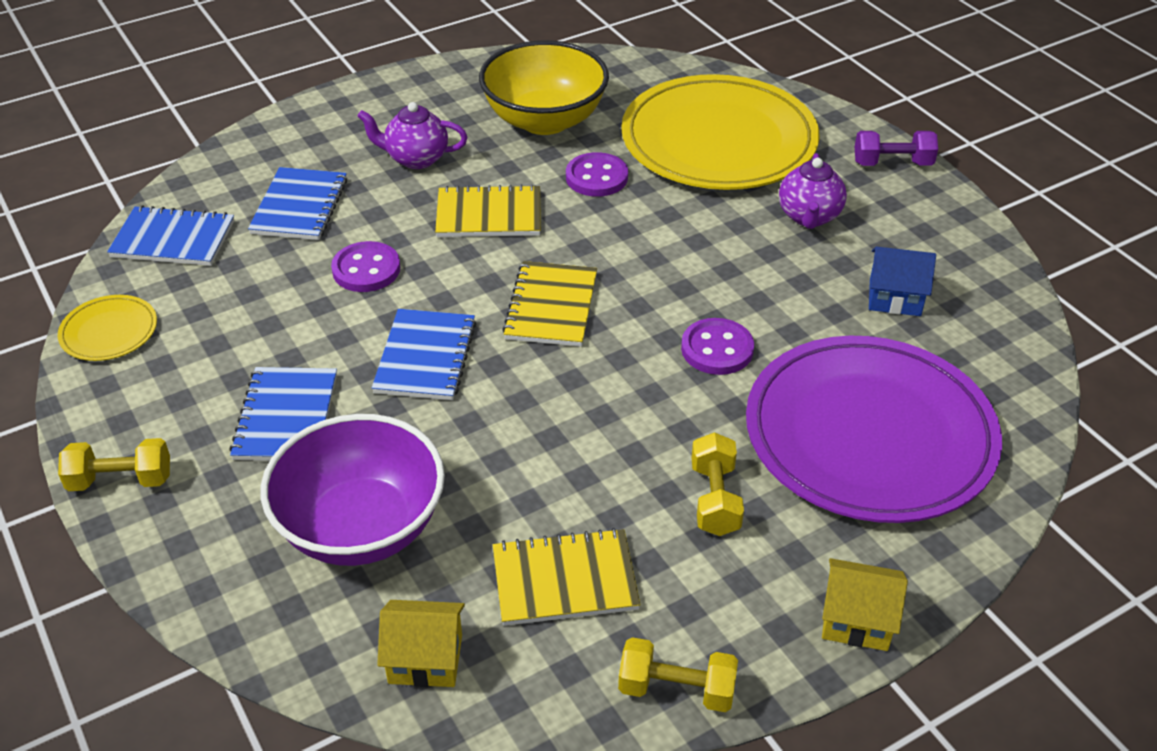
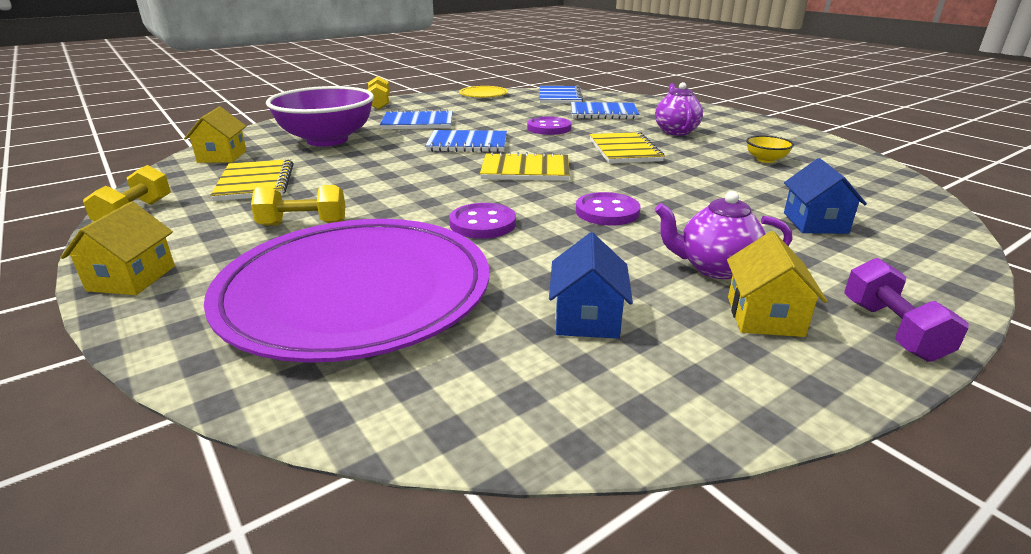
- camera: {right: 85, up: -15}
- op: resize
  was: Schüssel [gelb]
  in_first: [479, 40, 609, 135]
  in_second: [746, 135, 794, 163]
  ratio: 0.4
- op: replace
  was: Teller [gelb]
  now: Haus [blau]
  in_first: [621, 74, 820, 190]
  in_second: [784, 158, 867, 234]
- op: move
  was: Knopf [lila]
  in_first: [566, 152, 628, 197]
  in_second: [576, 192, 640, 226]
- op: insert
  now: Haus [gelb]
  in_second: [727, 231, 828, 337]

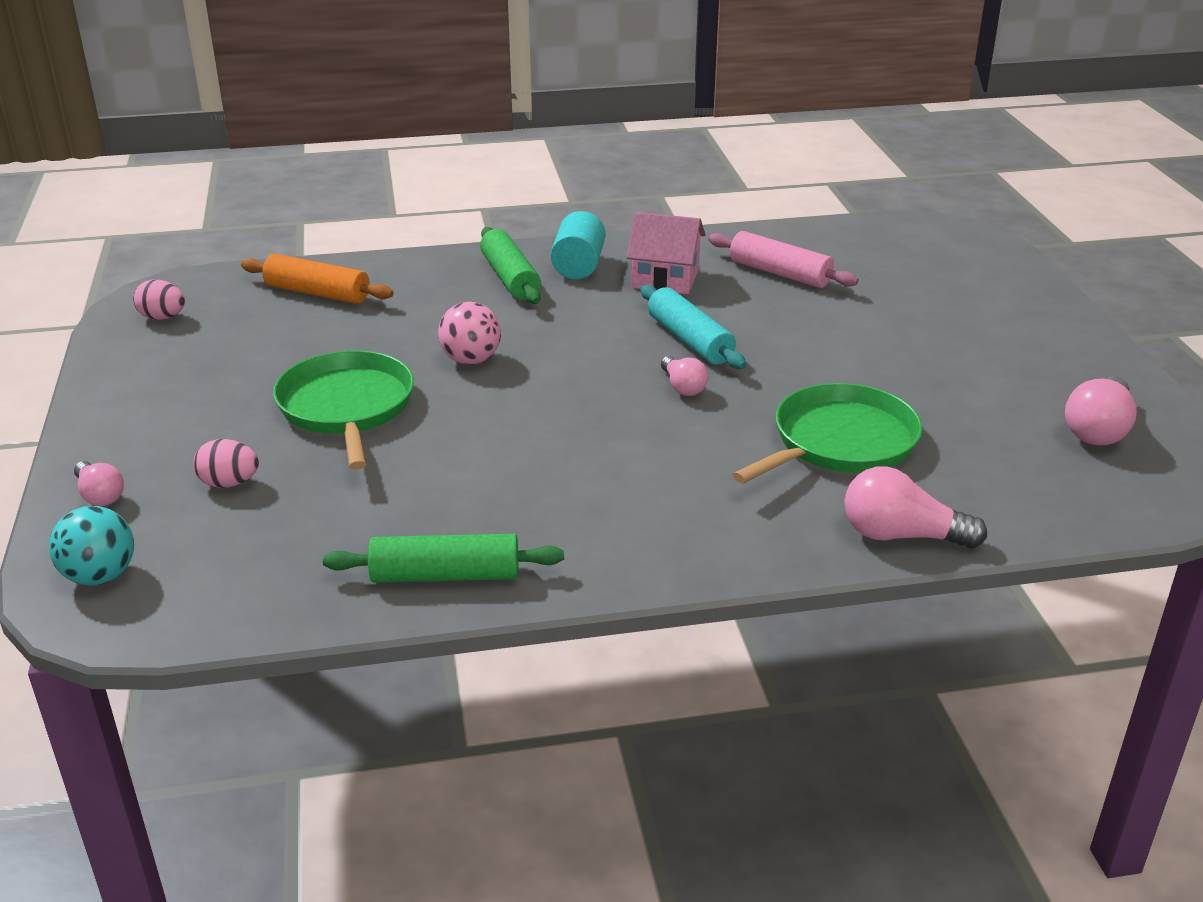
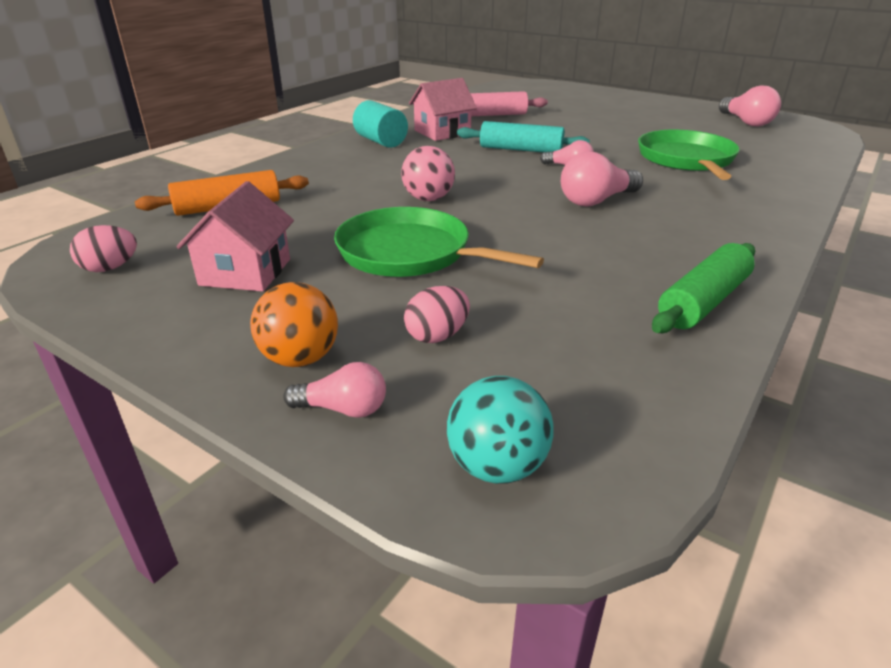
- camera: {right: -45, up: 0}
- op: delete
  was: Nudelholz [grün]
  in_first: [480, 227, 541, 304]
- op: move
  was: Glühbirne [rosa]
  in_first: [845, 466, 987, 549]
  in_second: [561, 152, 643, 206]
- op: insert
  now: Haus [rosa]
  in_second: [177, 181, 294, 292]
- op: insert
  now: Ball [orange]
  in_second: [250, 282, 338, 367]

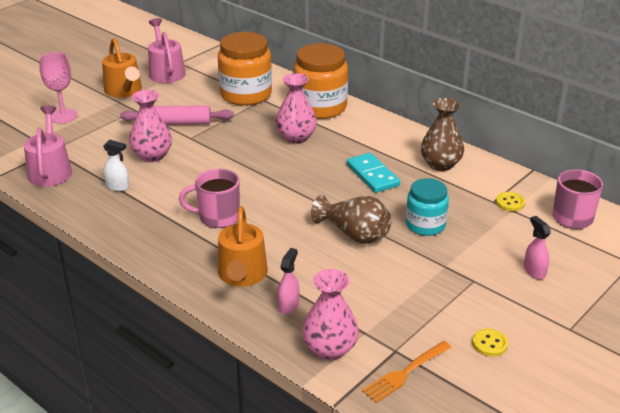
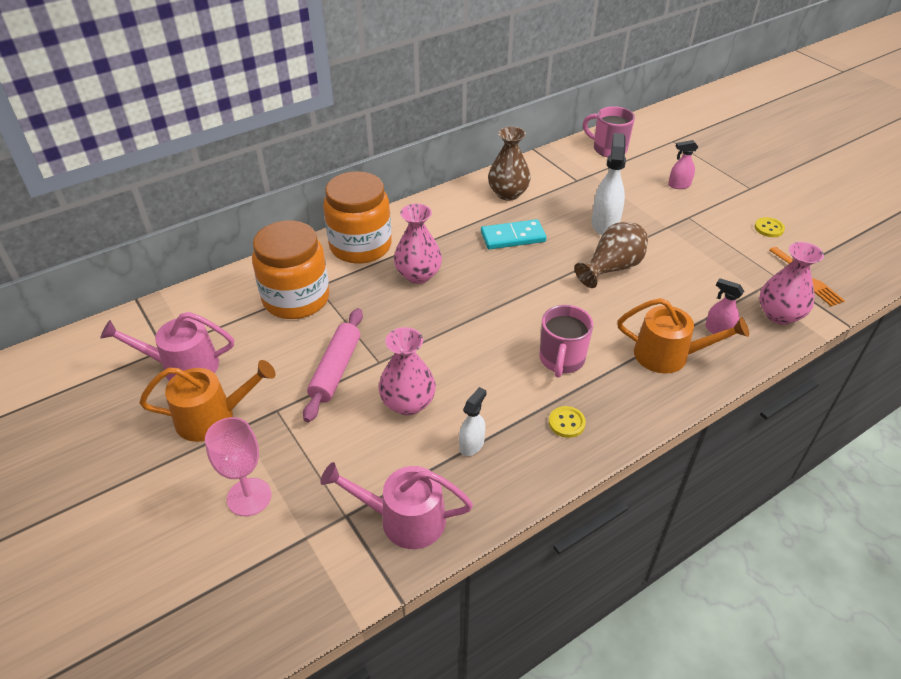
- camera: {right: -75, up: 10}
- op: replace
  was: Einmachglas [türkis]
  now: Sprühflasche [weiß]
  in_first: [406, 178, 449, 236]
  in_second: [591, 133, 626, 235]
- op: move
  was: Knopf [gelb]
  in_first: [496, 192, 525, 211]
  in_second: [549, 406, 586, 438]

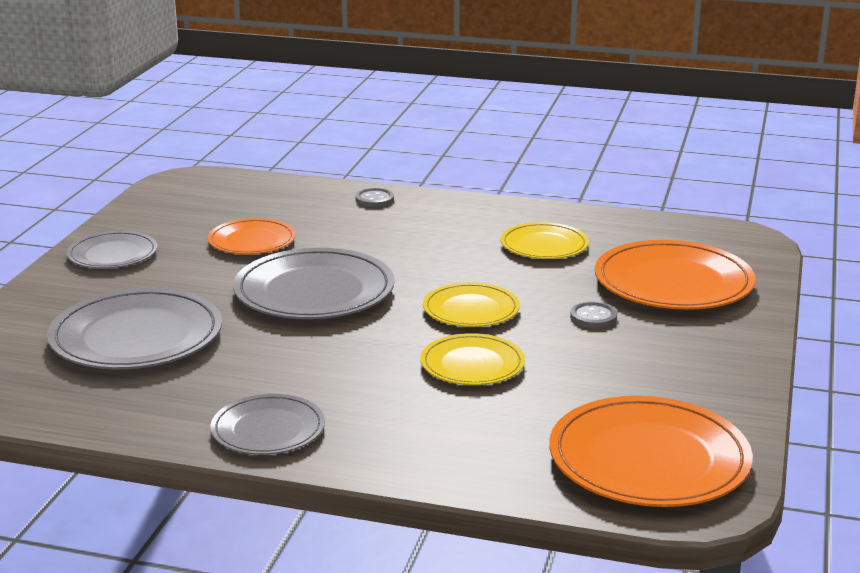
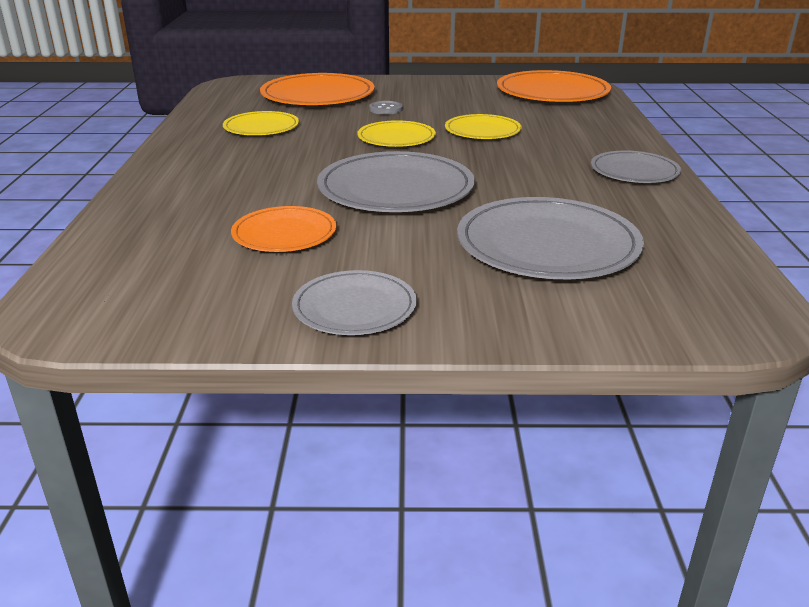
- camera: {right: -105, up: 5}
- op: delete
  was: Knopf [grau]
  in_first: [355, 188, 394, 207]

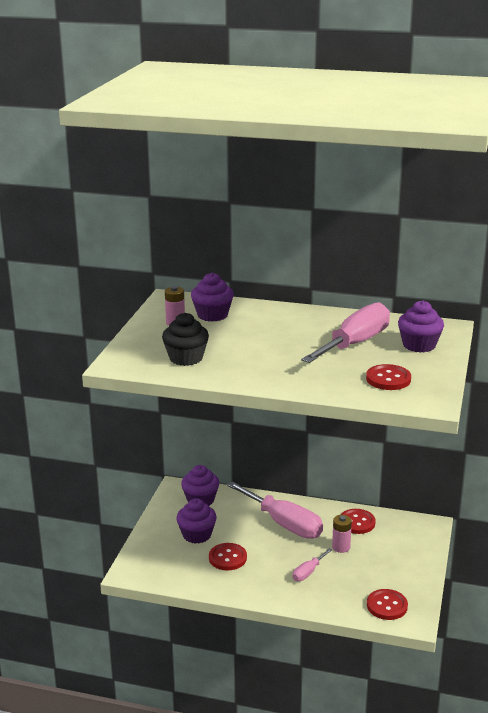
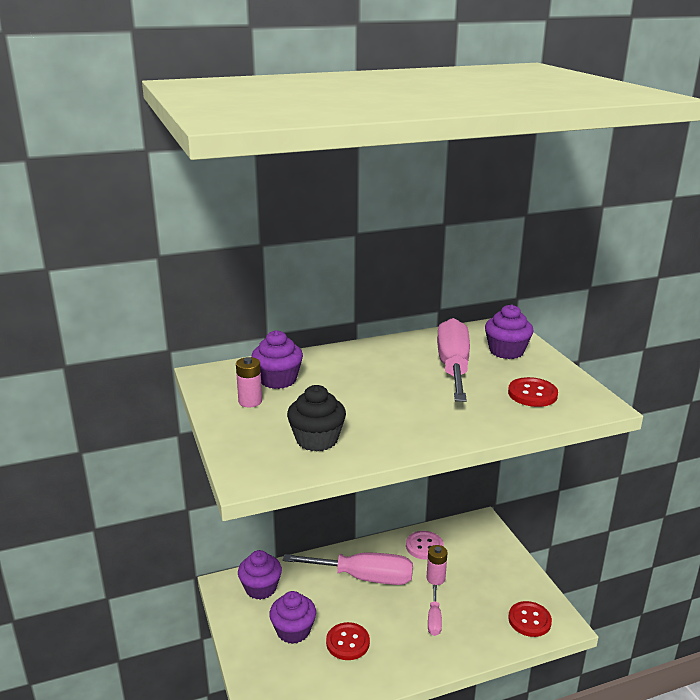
- camera: {right: -35, up: 0}
- op: recolor
  was: Knopf [rot]
  now: Knopf [rosa]
  in_first: [340, 509, 376, 534]
  in_second: [406, 531, 444, 560]

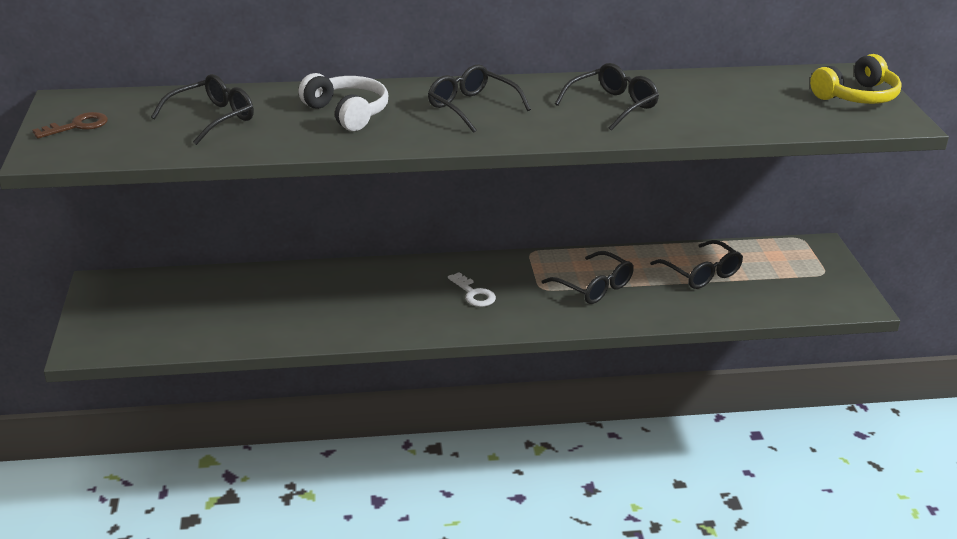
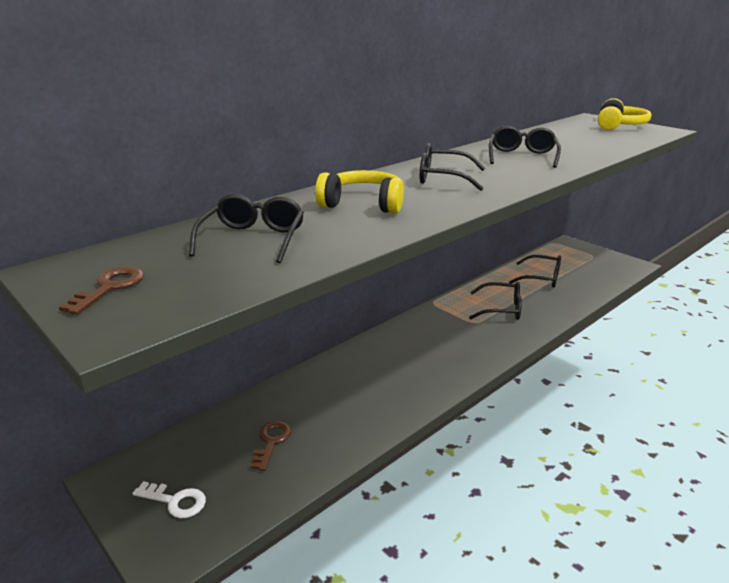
- camera: {right: -35, up: -5}
- op: recolor
  was: Kopfhörer [weiß]
  now: Kopfhörer [gelb]
  in_first: [299, 73, 388, 131]
  in_second: [315, 170, 404, 214]
- op: move
  was: Schlüssel [weiß]
  in_first: [448, 272, 496, 307]
  in_second: [132, 481, 206, 518]
- op: insert
  now: Schlüssel [braun]
  in_second: [250, 421, 292, 471]

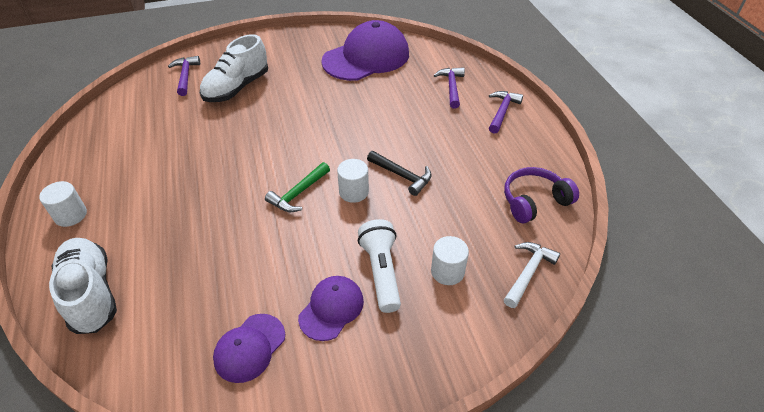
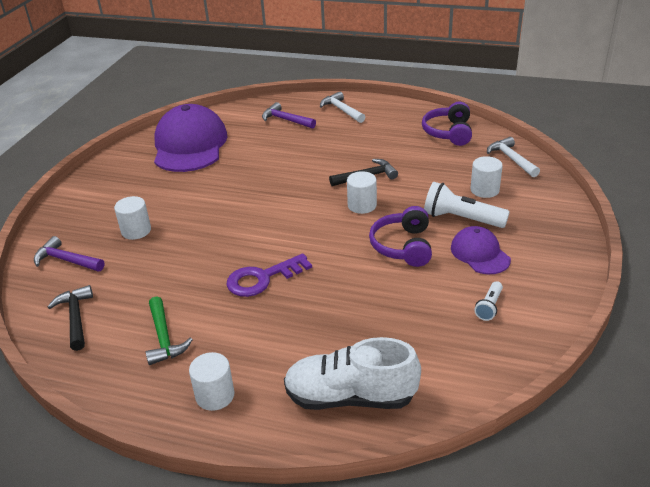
- camera: {right: -55, up: -10}
- op: replace
  was: Schuh [weiß]
  now: Vollzylinder [weiß]
  in_first: [200, 34, 268, 102]
  in_second: [114, 196, 151, 240]
- op: recolor
  was: Hammer [lila]
  now: Hammer [weiß]
  in_first: [489, 91, 523, 134]
  in_second: [320, 91, 365, 123]
- op: move
  was: Hammer [grün]
  in_first: [265, 162, 330, 212]
  in_second: [146, 296, 193, 365]
- op: replace
  was: Kappe [lila]
  now: Taschenlampe [weiß]
  in_first: [213, 314, 285, 383]
  in_second: [474, 281, 503, 321]
- op: insert
  now: Kopfhörer [lila]
  in_second: [369, 206, 432, 267]
- op: insert
  now: Schlüssel [lila]
  in_second: [227, 253, 312, 297]
- op: insert
  now: Hammer [schwarz]
  in_second: [48, 285, 93, 351]

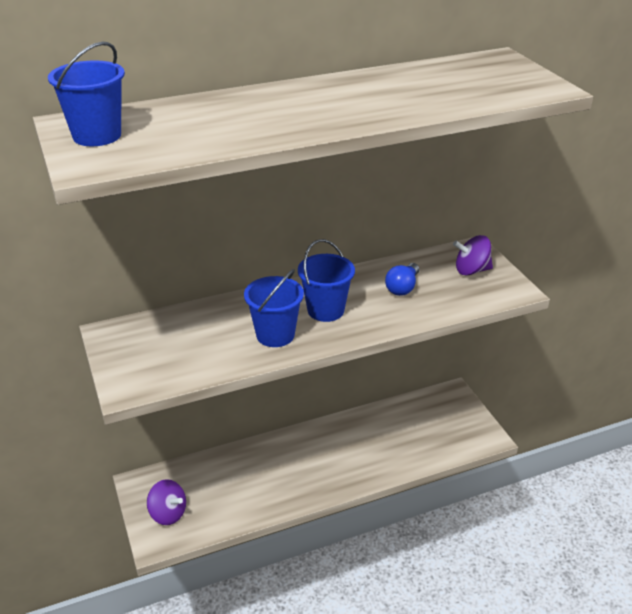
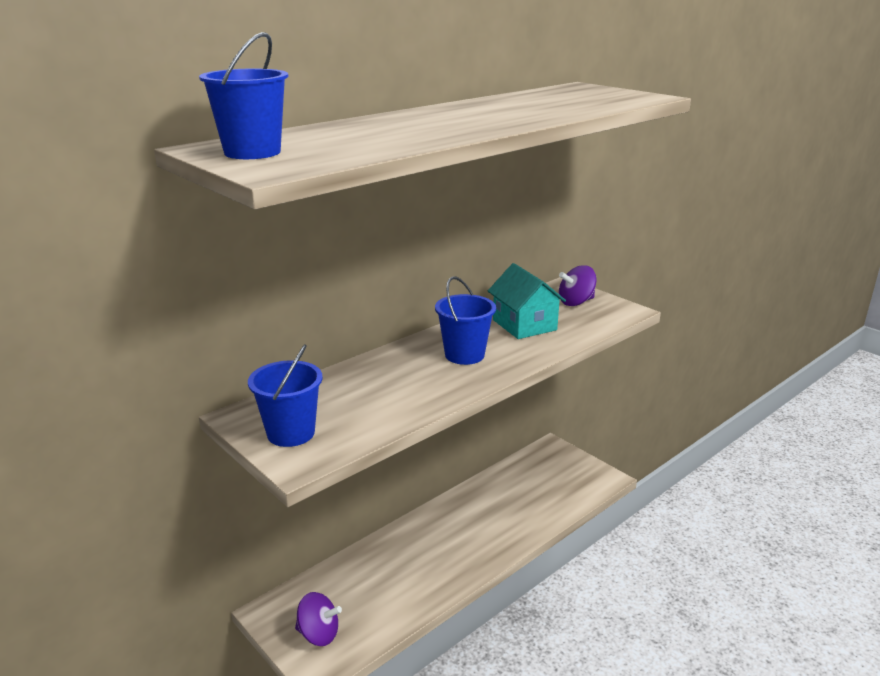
- camera: {right: -20, up: -10}
- op: replace
  was: Glühbirne [blau]
  now: Haus [türkis]
  in_first: [385, 263, 419, 296]
  in_second: [488, 263, 566, 339]
- op: move
  was: Eimer [blau]
  in_first: [244, 269, 304, 347]
  in_second: [248, 345, 323, 447]

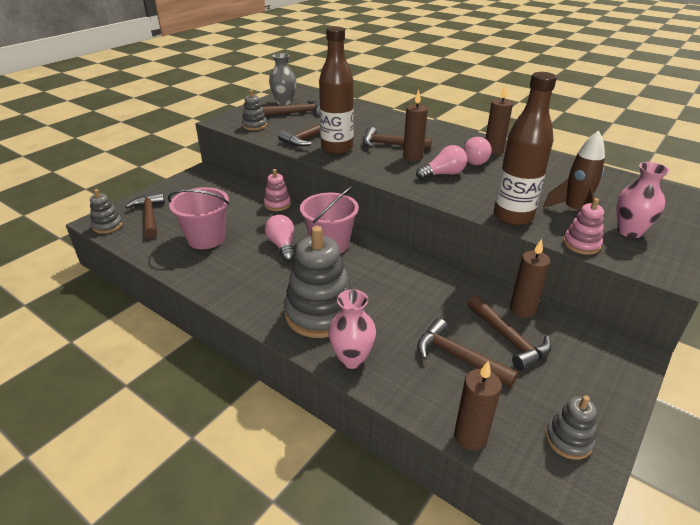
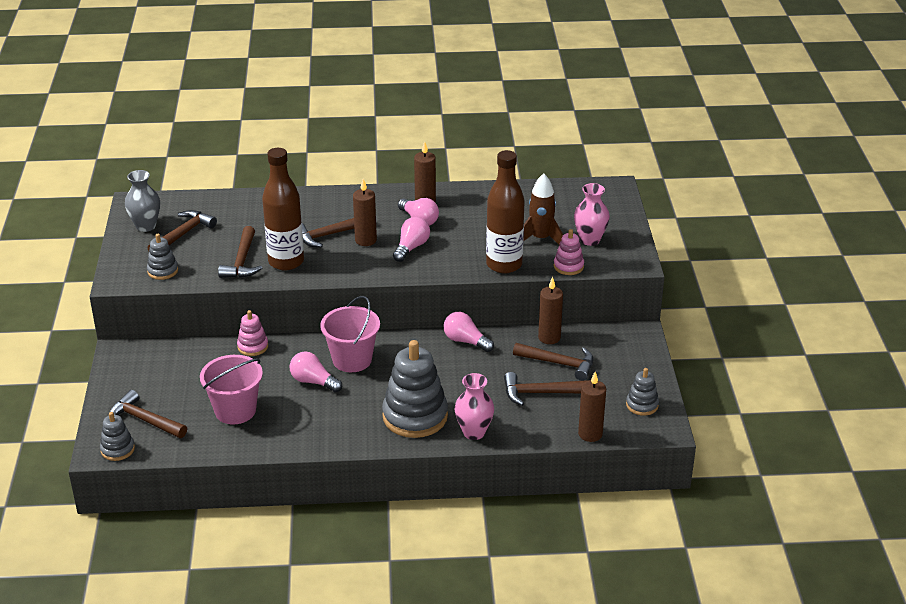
- camera: {right: -40, up: 0}
- op: insert
  now: Glühbirne [rosa]
  in_second: [444, 312, 494, 352]

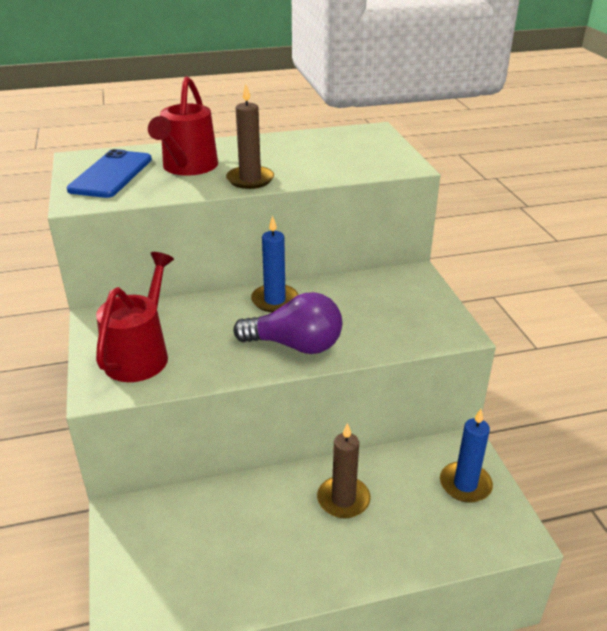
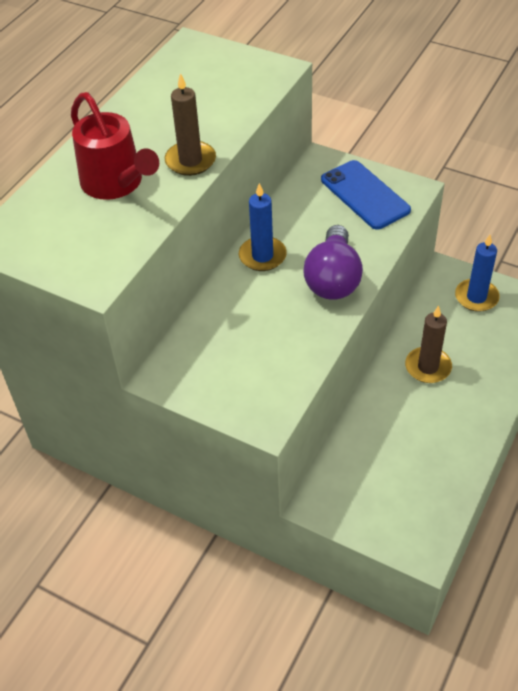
- camera: {right: -45, up: 15}
- op: move
  was: Handy [blau]
  in_first: [66, 149, 152, 198]
  in_second: [321, 160, 411, 230]
- op: delete
  was: Gießkanne [rot]
  in_first: [96, 252, 174, 382]
- op: rotate
  was: Glühbirne [lila]
  in_first: [233, 292, 342, 354]
  in_second: [303, 225, 363, 300]
  clockwise: 135

